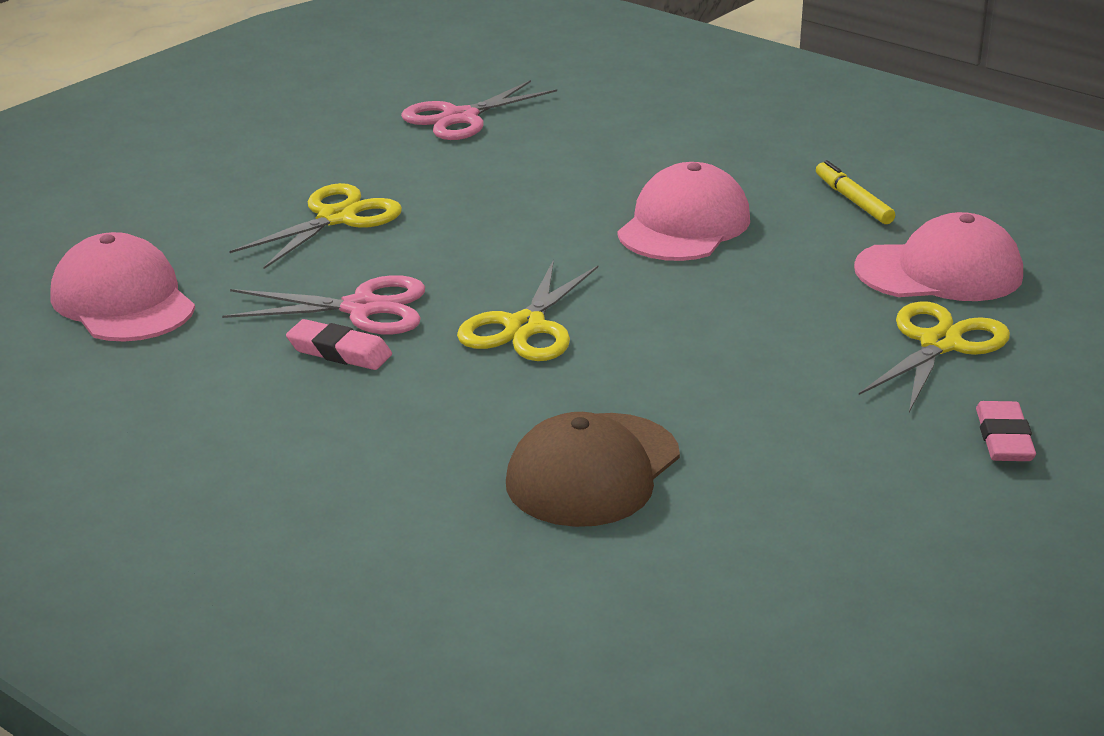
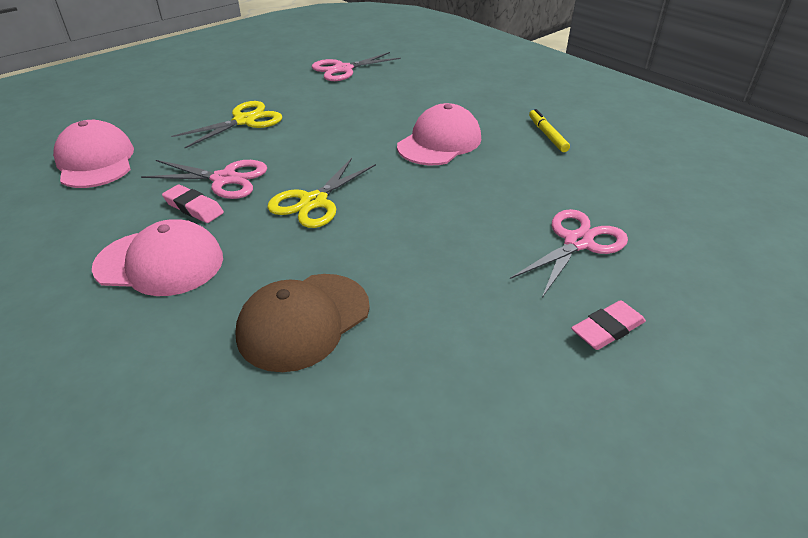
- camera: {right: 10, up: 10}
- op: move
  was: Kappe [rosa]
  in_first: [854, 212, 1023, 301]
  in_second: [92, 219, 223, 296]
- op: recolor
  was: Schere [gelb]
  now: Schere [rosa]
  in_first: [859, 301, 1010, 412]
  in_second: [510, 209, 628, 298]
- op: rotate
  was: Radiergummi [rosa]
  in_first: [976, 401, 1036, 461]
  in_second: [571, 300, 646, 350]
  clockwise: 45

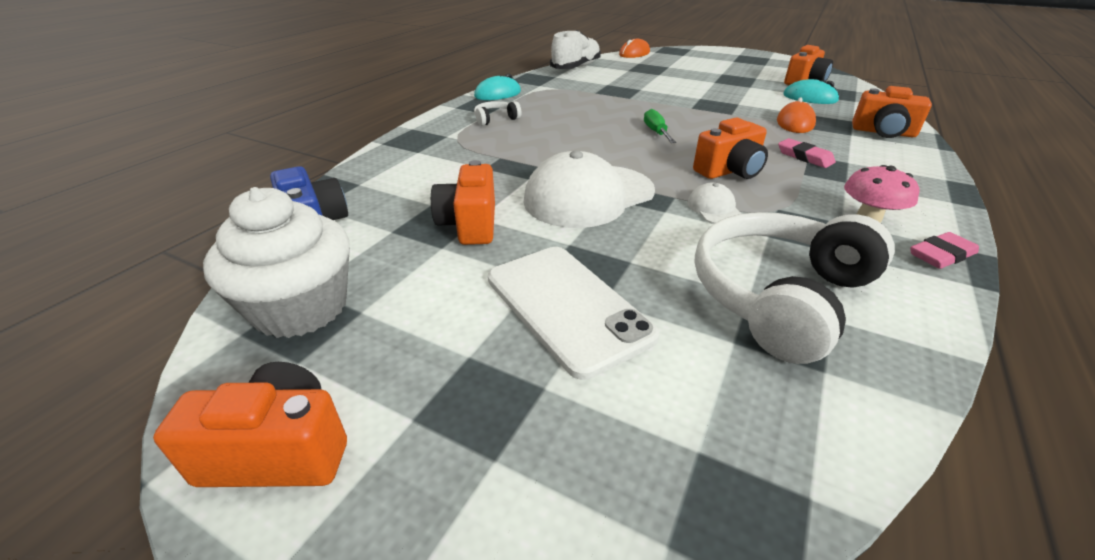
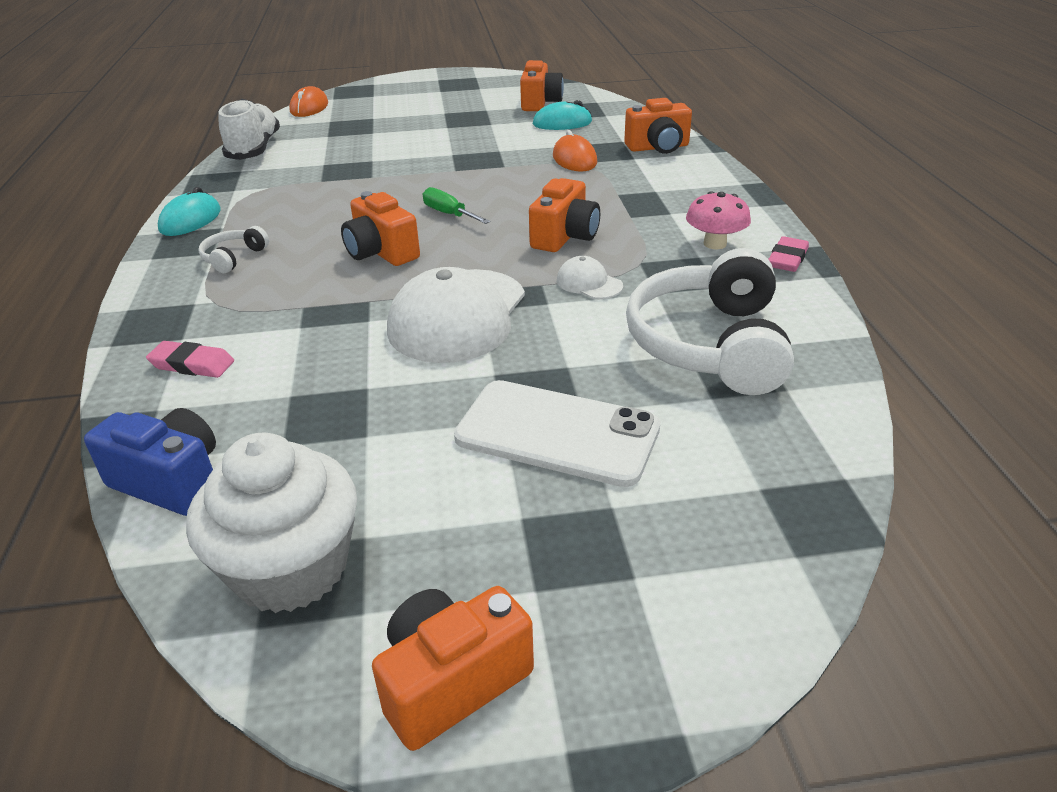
- camera: {right: -35, up: 0}
- op: move
  was: Radiergummi [rosa]
  in_first: [778, 138, 836, 168]
  in_second: [146, 341, 234, 378]
- op: move
  was: Kamera [orange]
  in_first: [431, 160, 495, 245]
  in_second: [341, 191, 420, 266]

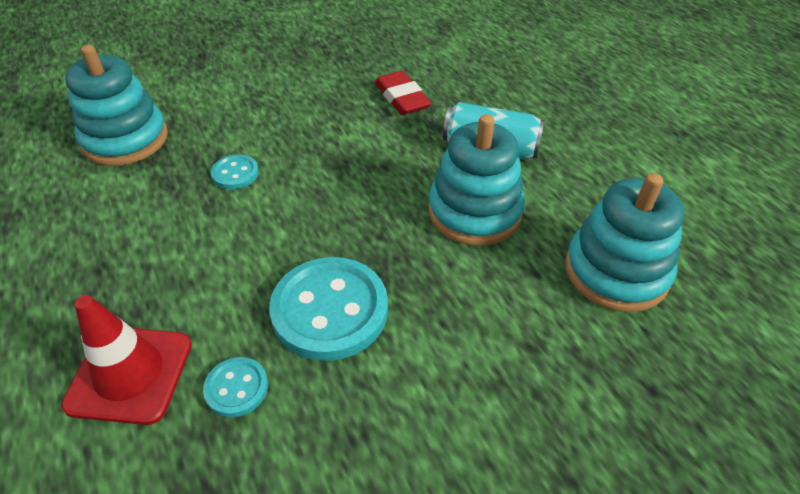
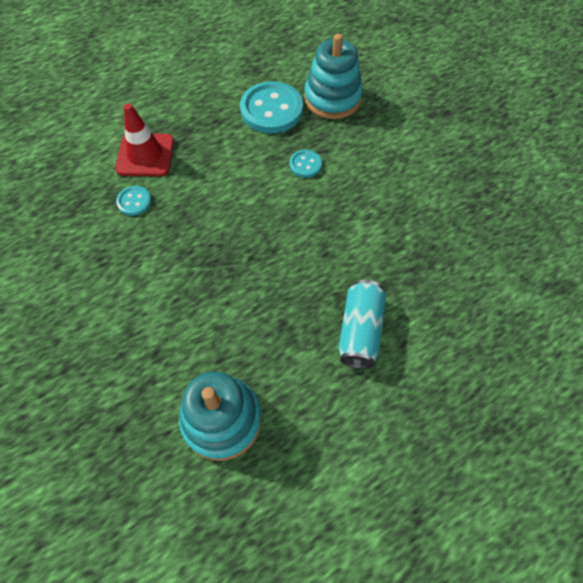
- camera: {right: 85, up: 15}
- op: delete
  was: Radiergummi [rot]
  in_first: [375, 71, 431, 115]
- op: delete
  was: Stapelspielzeug [türkis]
  in_first: [429, 114, 525, 246]
- op: move
  was: Knopf [türkis]
  in_first: [269, 257, 388, 361]
  in_second: [240, 82, 303, 133]

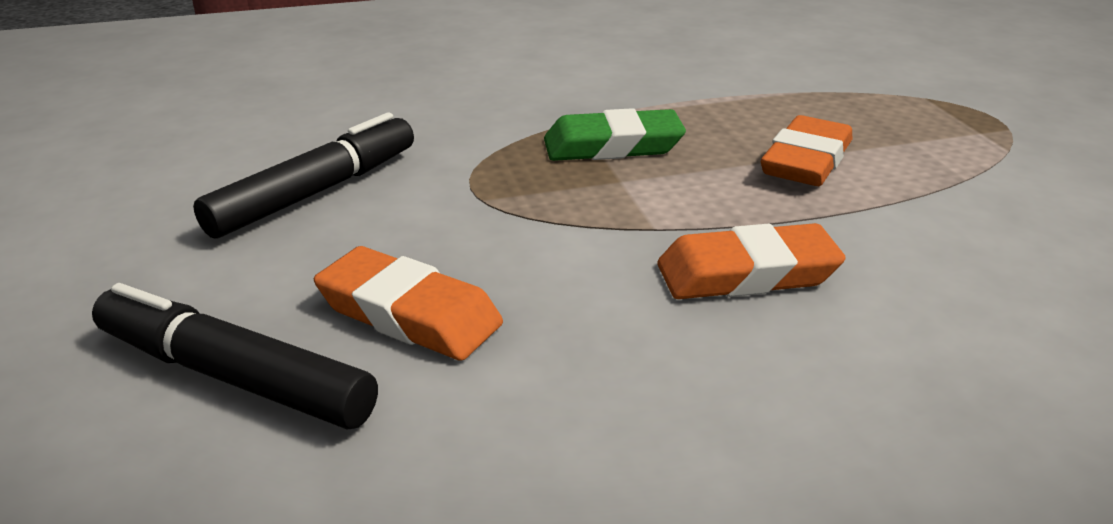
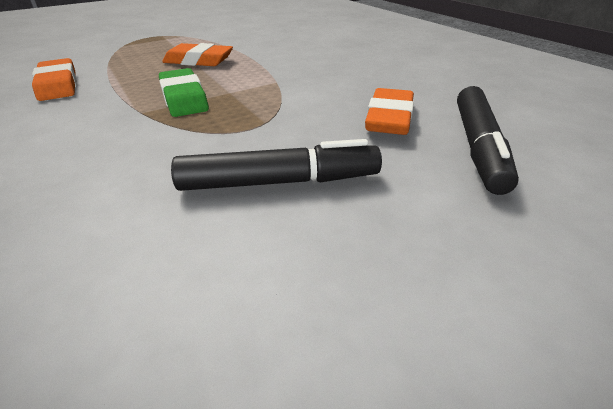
- camera: {right: -105, up: 5}
- op: rotate
  was: Filzstift [schwarz]
  in_first: [193, 113, 414, 239]
  in_second: [171, 139, 382, 191]
  clockwise: 150
- op: move
  was: Radiergummi [orange]
  in_first: [657, 223, 846, 299]
  in_second: [32, 58, 77, 101]

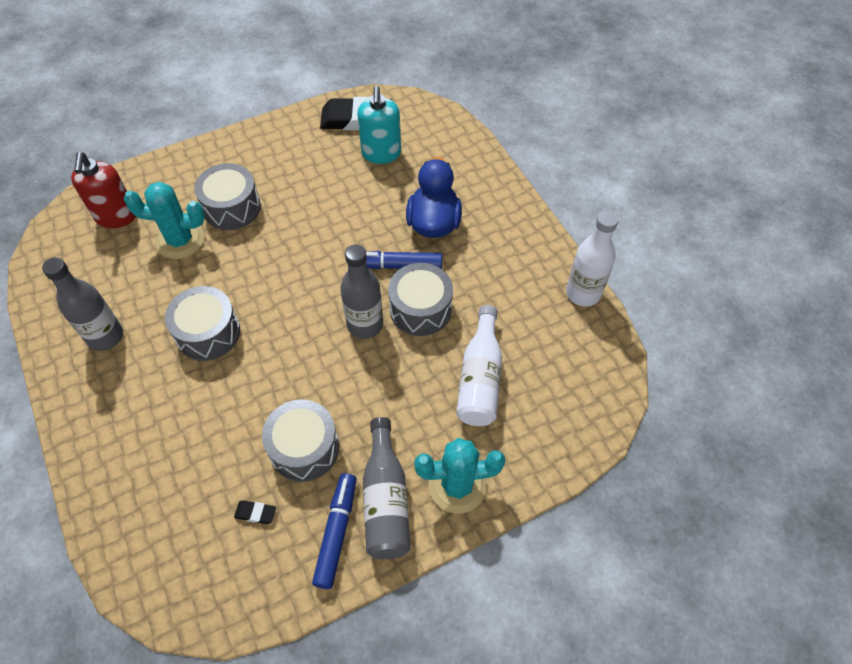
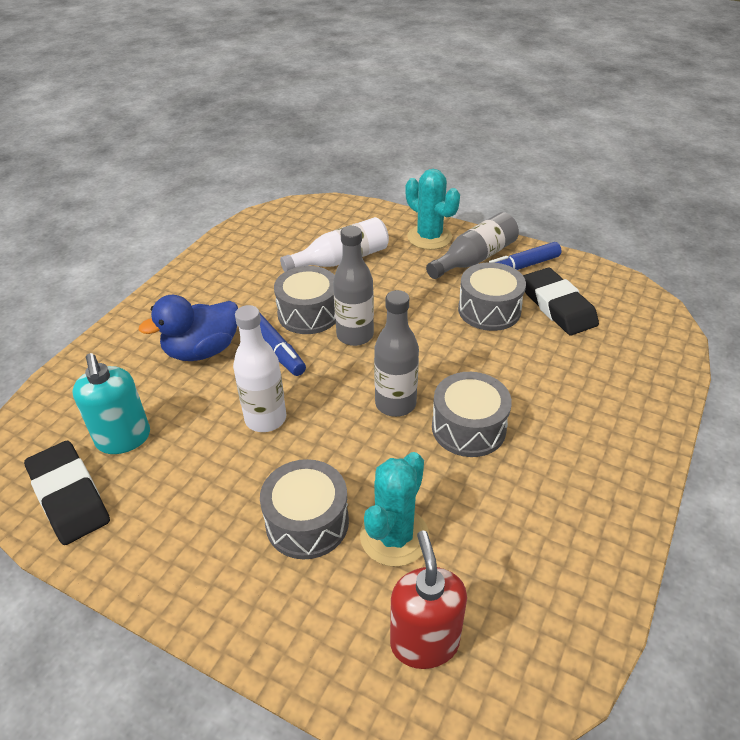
- camera: {right: -125, up: -15}
- op: rotate
  was: Seifenspender [türkis]
  in_first: [357, 86, 401, 164]
  in_second: [73, 353, 150, 454]
  clockwise: 105
- op: rotate
  was: Seifenspender [rot]
  in_first: [71, 152, 136, 228]
  in_second: [390, 531, 467, 669]
  clockwise: -60
- op: rotate
  was: Kaktus [türkis]
  in_first: [124, 182, 205, 259]
  in_second: [360, 452, 429, 567]
  clockwise: 60
- op: move
  was: Flasche [weiß]
  in_first: [566, 211, 618, 307]
  in_second: [233, 305, 286, 432]
- op: move
  was: Flasche [grau]
  in_first: [42, 257, 123, 351]
  in_second: [374, 290, 419, 417]
- op: resize
  was: Radiergummi [schwarz]
  in_first: [234, 500, 276, 524]
  in_second: [523, 268, 599, 336]
  ratio: 2.47

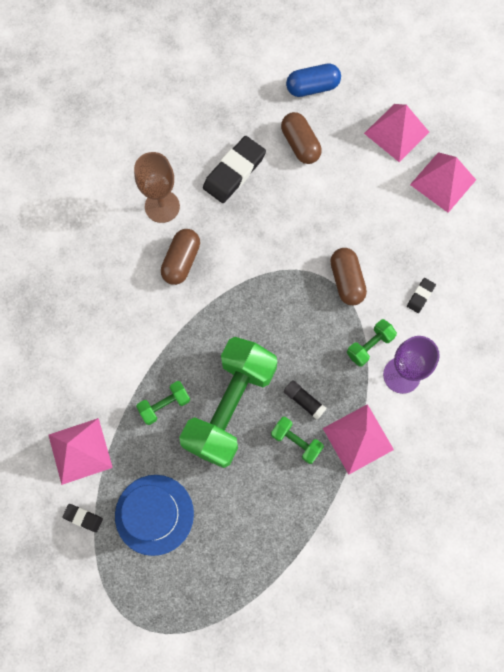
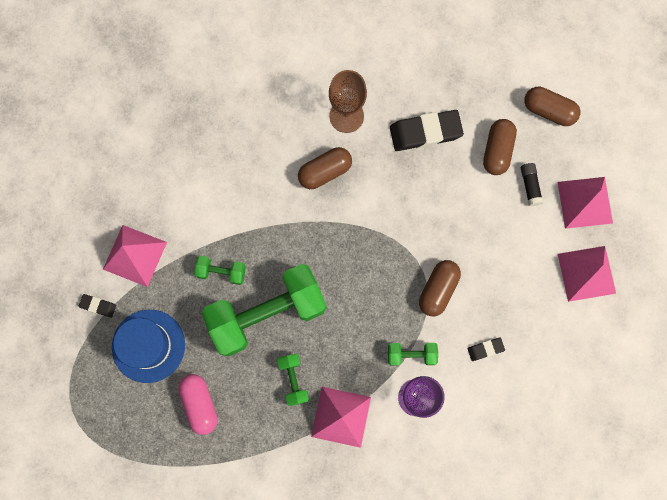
- camera: {right: 40, up: 5}
- op: recolor
  was: Kapsel [blau]
  now: Kapsel [braun]
  in_first: [286, 63, 341, 97]
  in_second: [524, 87, 580, 126]
- op: move
  was: Klebestift [schwarz]
  in_first: [284, 380, 327, 420]
  in_second: [521, 163, 543, 206]
- op: rotate
  was: Radiergummi [schwarz]
  in_first: [62, 504, 103, 532]
  in_second: [79, 294, 116, 318]
  clockwise: -45
- op: insert
  now: Kapsel [rosa]
  in_second: [178, 374, 217, 435]

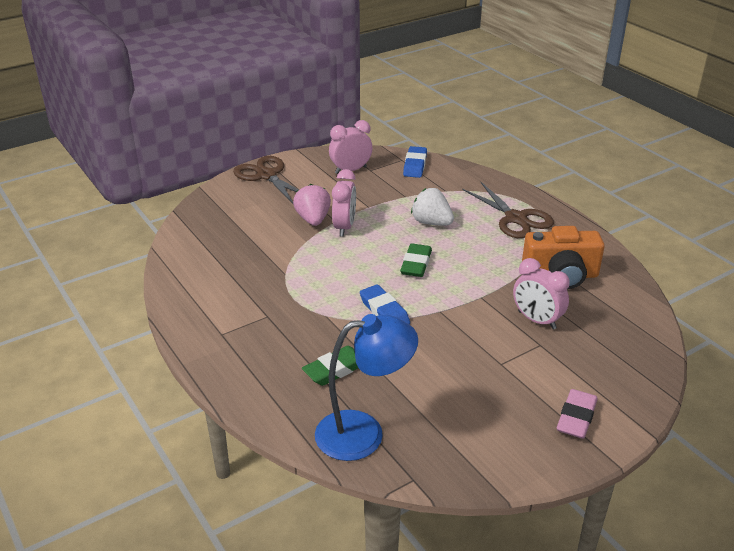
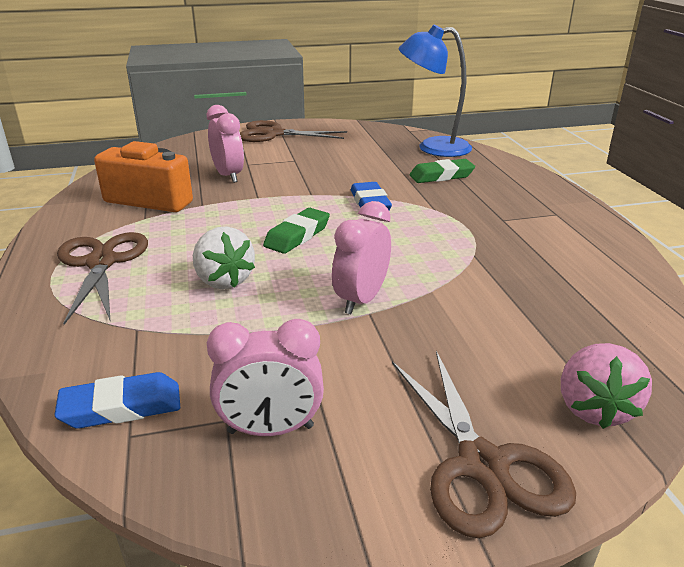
- camera: {right: -160, up: -5}
- op: rotate
  was: Radiergummi [blau]
  in_first: [403, 146, 427, 178]
  in_second: [55, 372, 180, 428]
  clockwise: 45
- op: move
  was: Erdbeere [rosa]
  in_first: [293, 184, 331, 226]
  in_second: [561, 343, 652, 429]
- op: replace
  was: Radiergummi [rosa]
  now: Schere [braun]
  in_first: [557, 389, 598, 439]
  in_second: [240, 120, 347, 142]

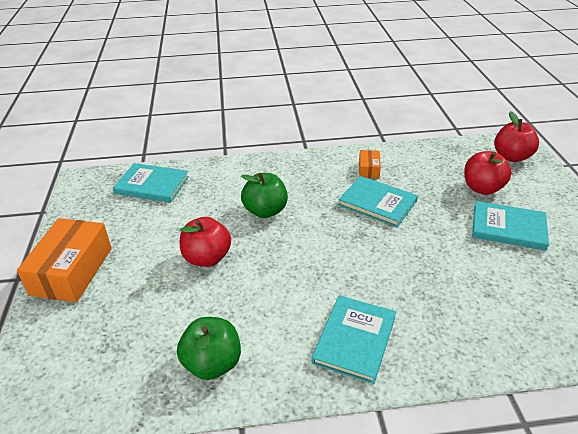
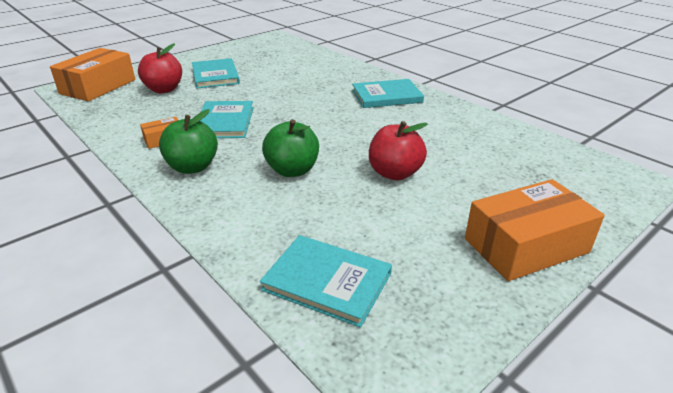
- camera: {right: -125, up: -5}
- op: replace
  was: Apfel [rot]
  now: Schachtel [orange]
  in_first: [494, 111, 539, 162]
  in_second: [50, 48, 135, 101]
- op: rotate
  was: Buch [türkis]
  in_first: [113, 163, 189, 203]
  in_second: [260, 235, 392, 328]
  clockwise: -45
- op: move
  was: Apfel [grün]
  in_first: [177, 317, 241, 380]
  in_second: [159, 109, 218, 174]

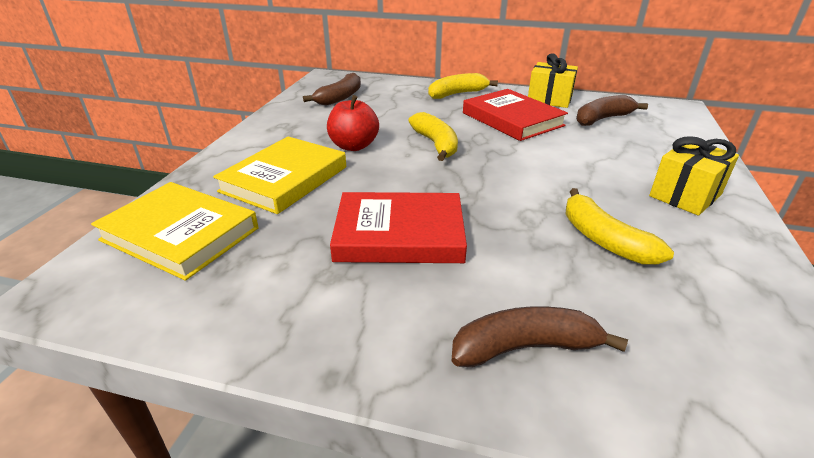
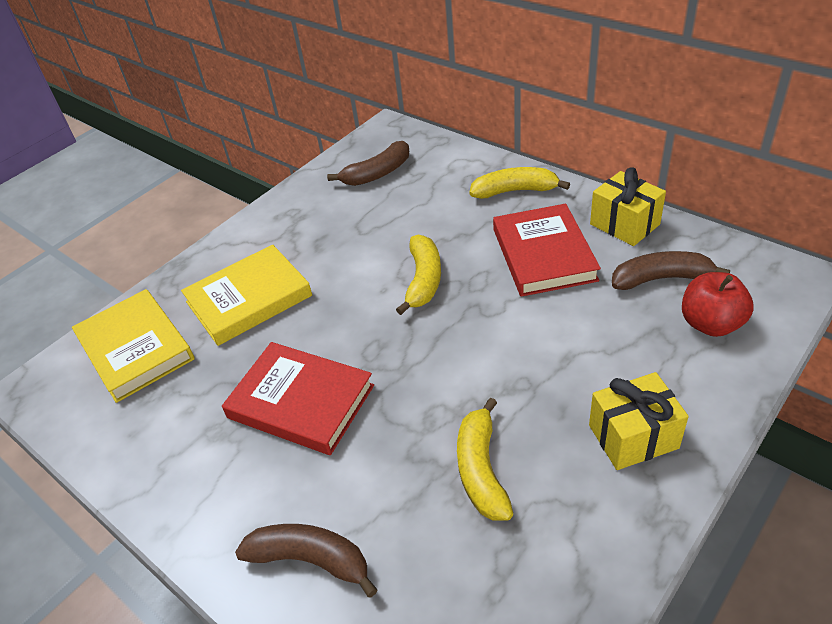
- camera: {right: 30, up: 10}
- op: move
  was: Apfel [rot]
  in_first: [327, 95, 379, 151]
  in_second: [682, 272, 754, 337]

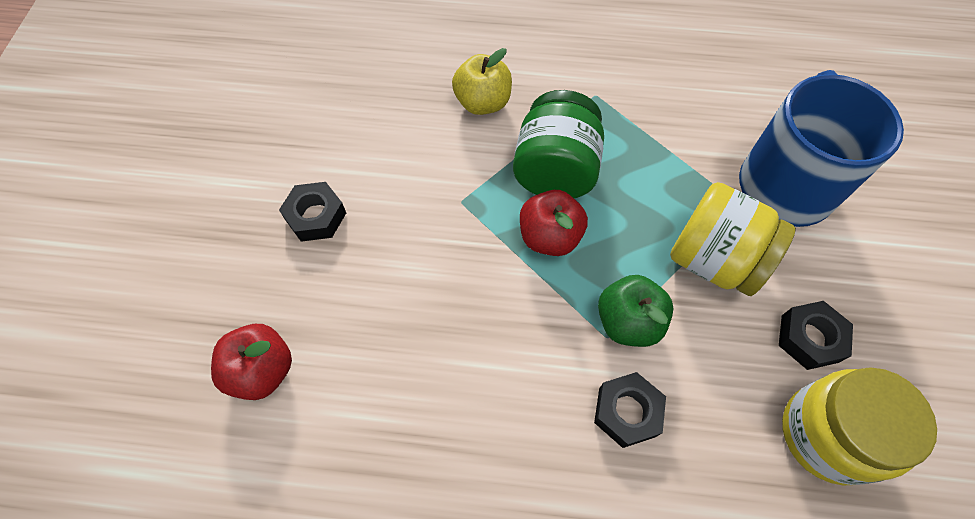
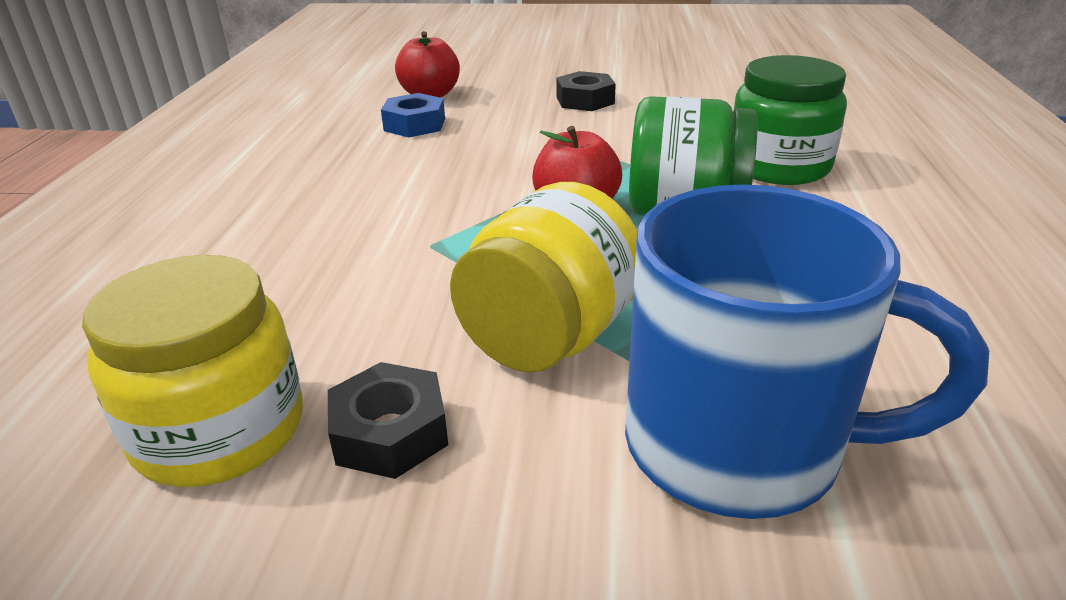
- camera: {right: 90, up: -30}
- op: replace
  was: Apfel [gelb]
  now: Einmachglas [grün]
  in_first: [452, 48, 512, 115]
  in_second: [733, 55, 847, 185]
- op: delete
  was: Apfel [grün]
  in_first: [598, 275, 673, 347]
- op: delete
  was: Sechskantmutter [schwarz]
  in_first: [594, 372, 666, 448]
- op: insert
  now: Sechskantmutter [blau]
  in_second: [381, 93, 445, 137]

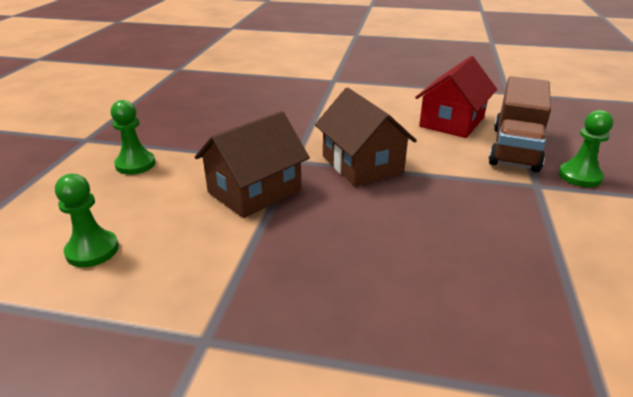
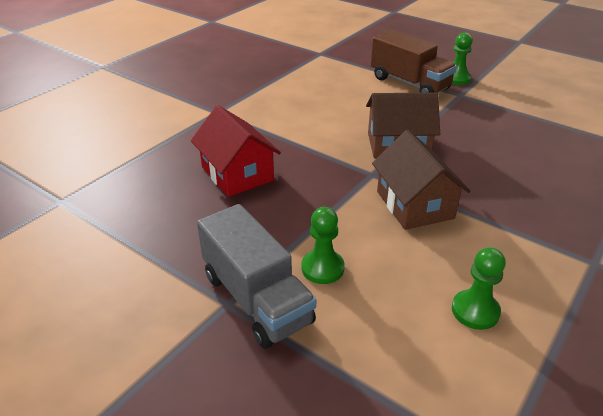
- camera: {right: -65, up: 5}
- op: move
  was: Haus [rot]
  in_first: [415, 56, 497, 138]
  in_second: [191, 105, 281, 197]
- op: insert
  now: Lastwagen [grau]
  in_second: [197, 204, 316, 349]

